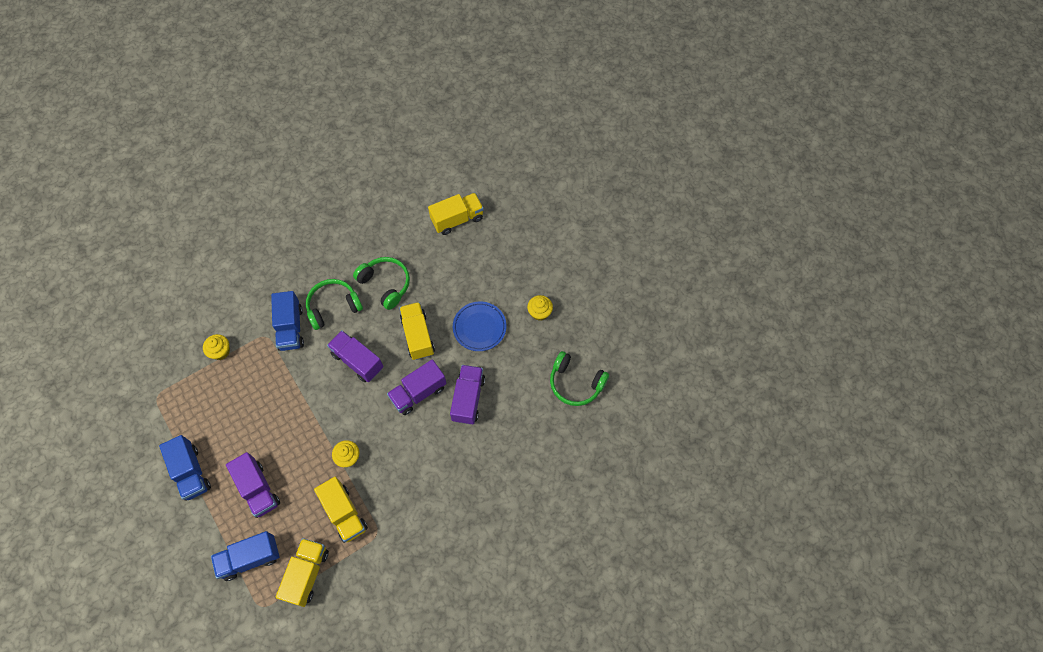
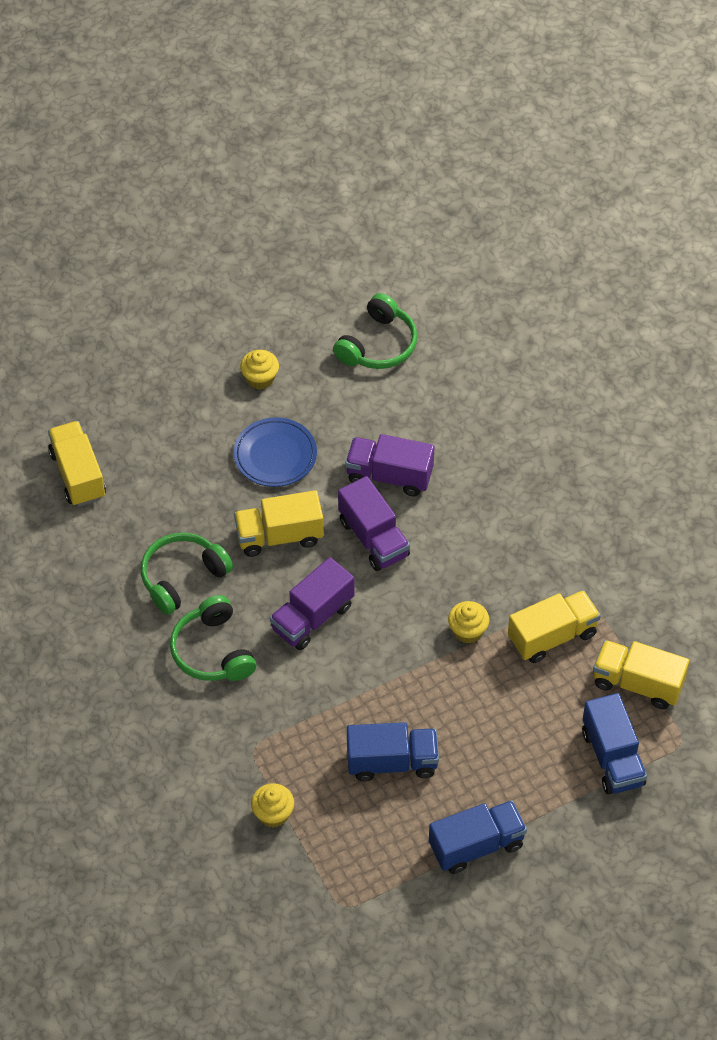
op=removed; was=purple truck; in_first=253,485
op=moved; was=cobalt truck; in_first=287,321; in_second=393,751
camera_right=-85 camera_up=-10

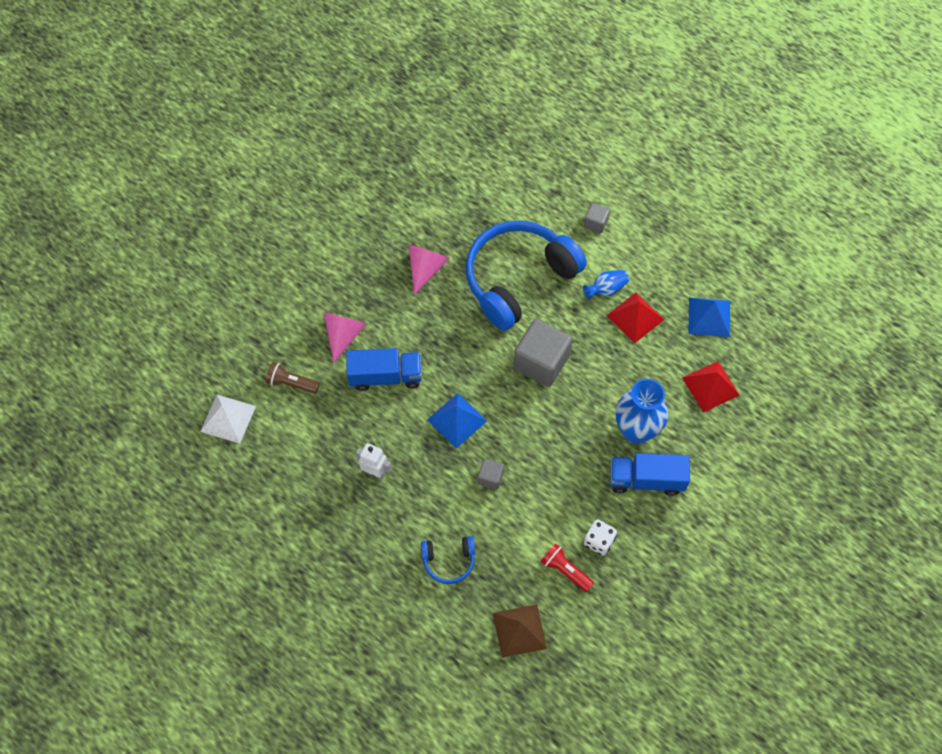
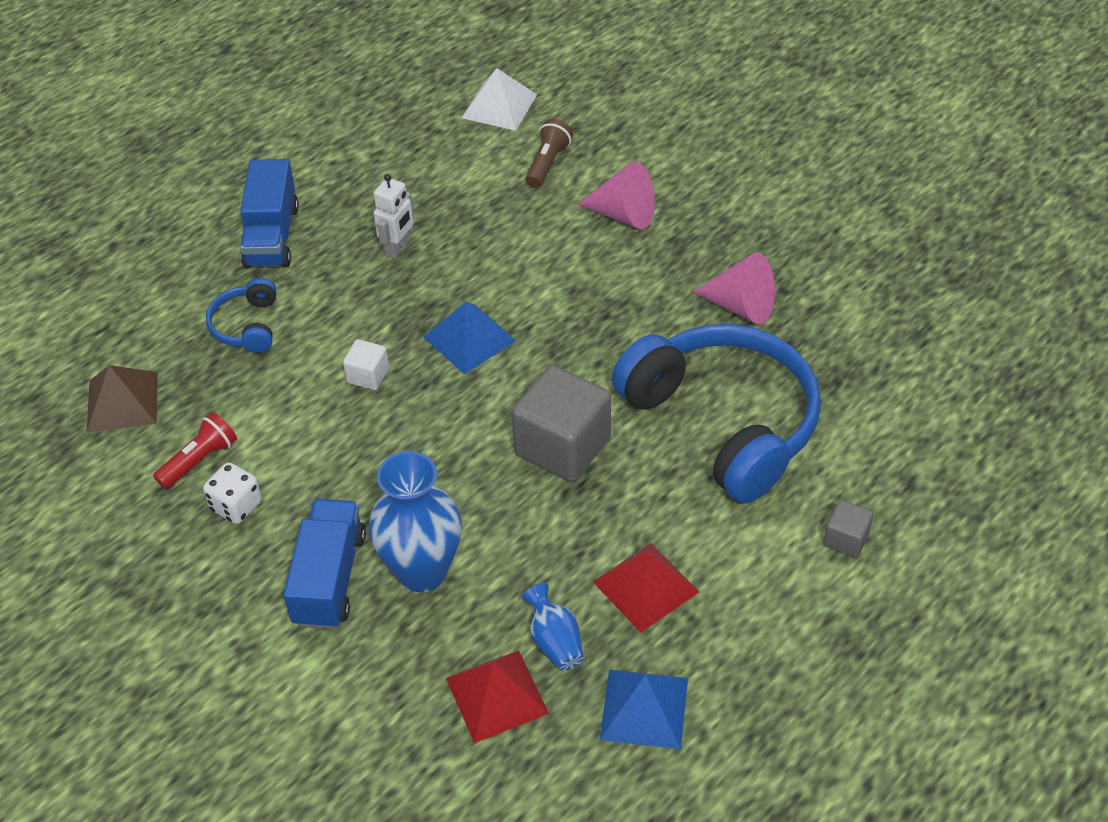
op=moved; was=cobalt truck; in_first=384,369; in_second=269,213
op=moved; was=cobalt vase; in_first=606,285; in_second=553,627
op=recoloured; was=grey block; now=snow-white block; in_first=491,474; in_second=366,364
camera_right=95 camera_up=-15

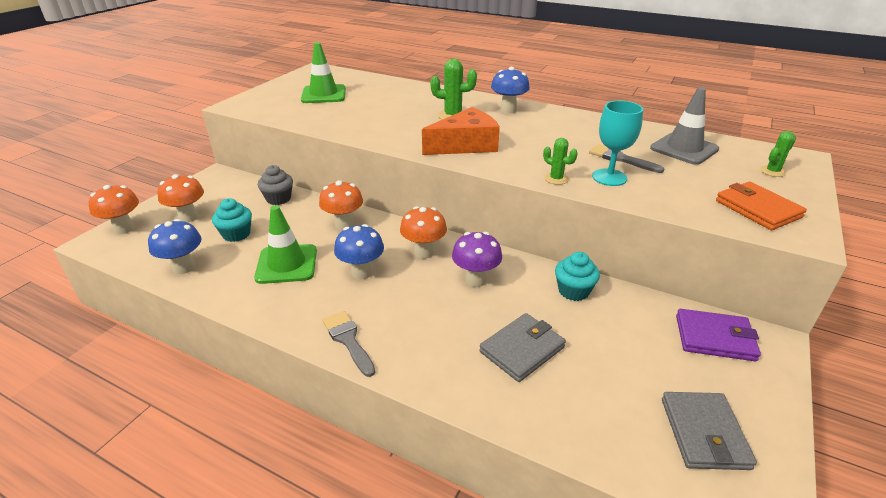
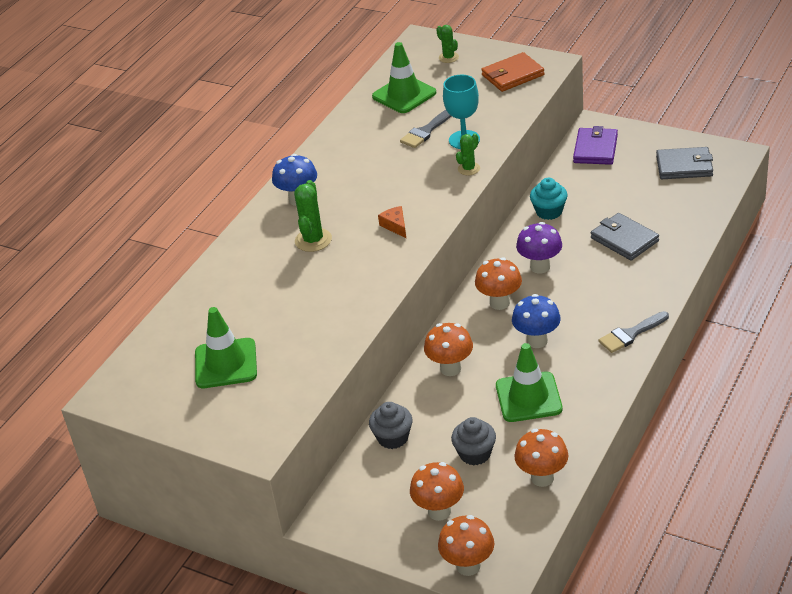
op=recoloured; was=cobalt fungus; now=bright orange fungus; in_first=175,246; in_second=541,458
op=recoloured; was=aqua cupcake; now=grey cupcake; in_first=232,220; in_second=473,441
op=recoloured; was=grey road cone; now=emerald road cone; in_first=684,126; in_second=404,77
op=resized; was=bright orange cheese; in_first=461,131; in_second=392,222; ratio=0.45
camera_right=-85 camera_up=5

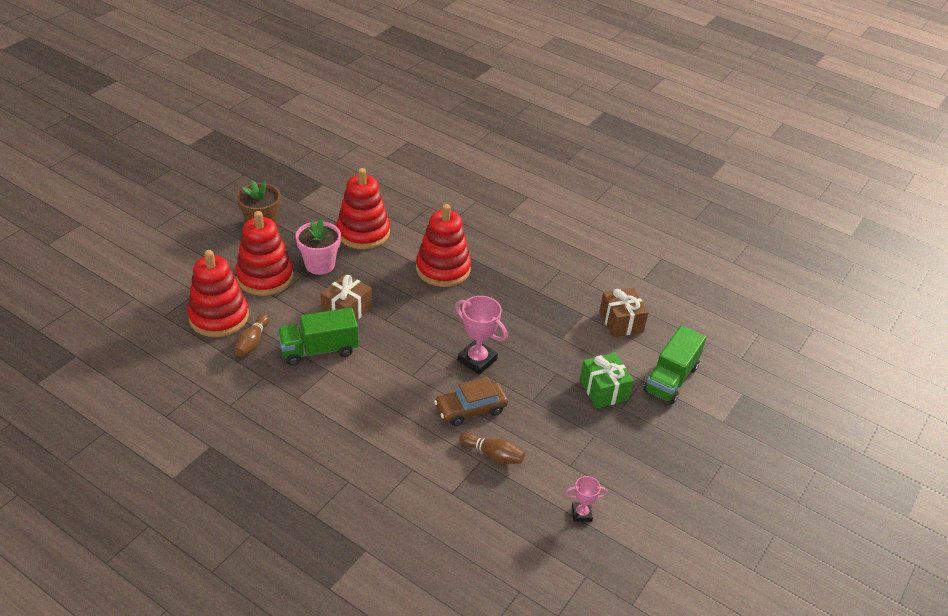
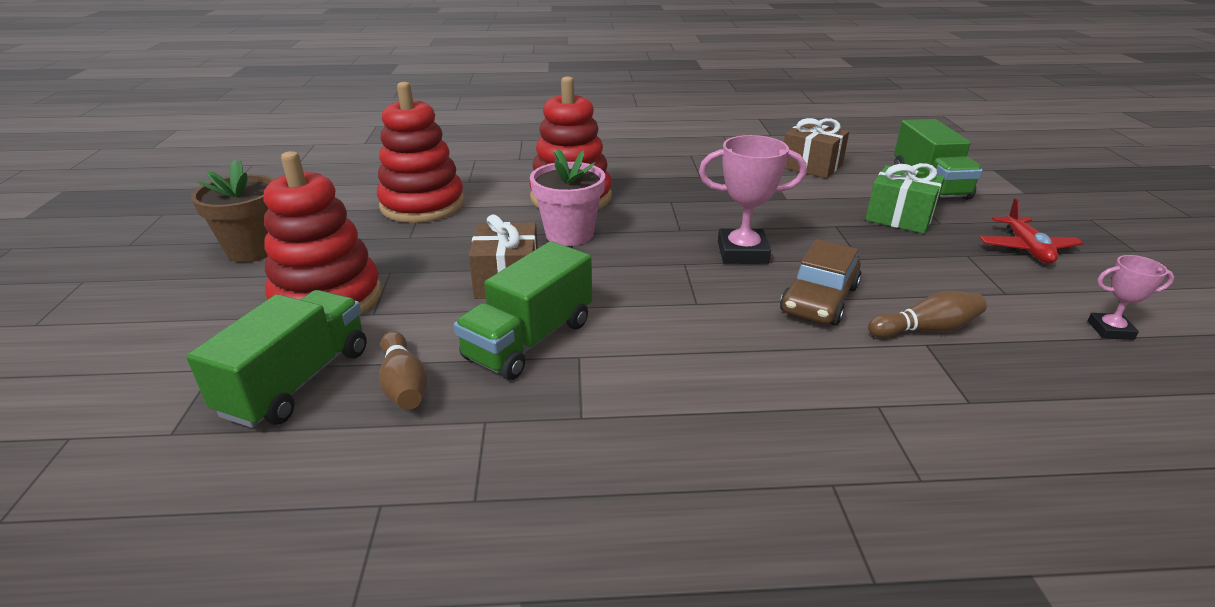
op=added; now=red toy plane; in_second=1031,231
op=moved; was=rosy plant pot; in_first=318,246; in_second=567,197
op=replaced; was=red stacking toy; now=emerald truck; in_first=218,293; in_second=276,359
op=turned; was=rosy prize cup; in_first=587,499; in_second=1131,297; clockwise=45
camera_right=-35 camera_up=-10

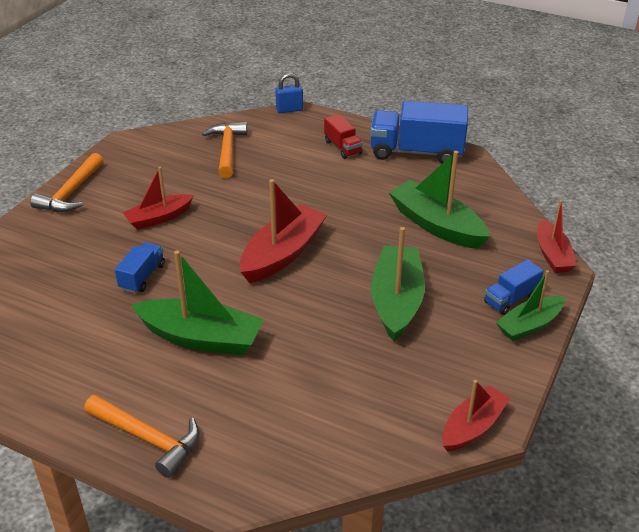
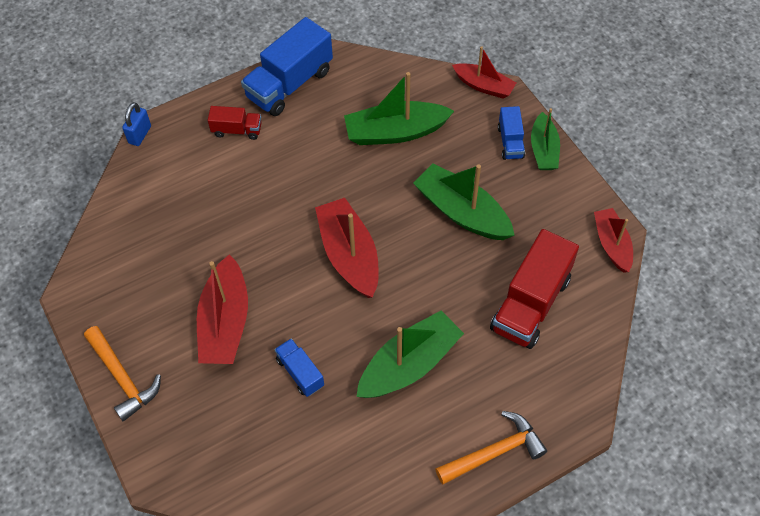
op=removed; was=bright orange hammer; in_first=224,150
op=added; now=red truck; in_second=534,289
op=resized; was=red boat; in_first=158,198; in_second=222,309; ratio=1.58
camera_right=-55 camera_up=20

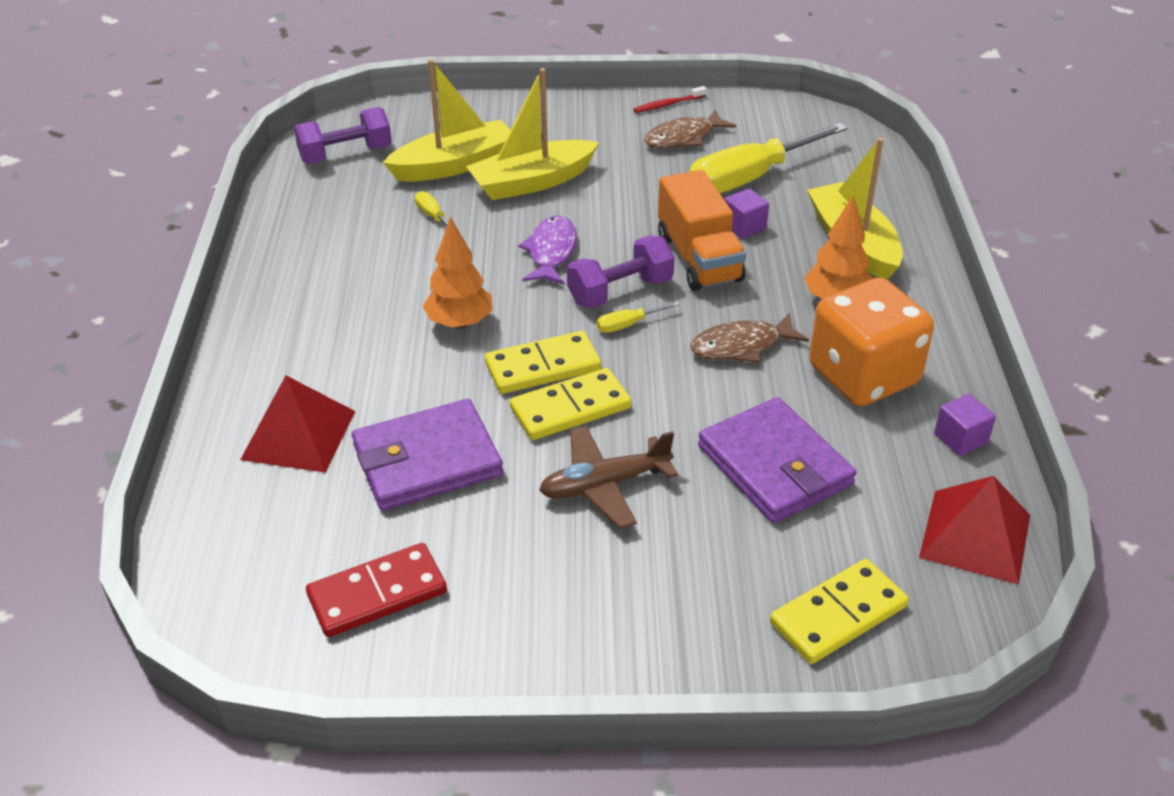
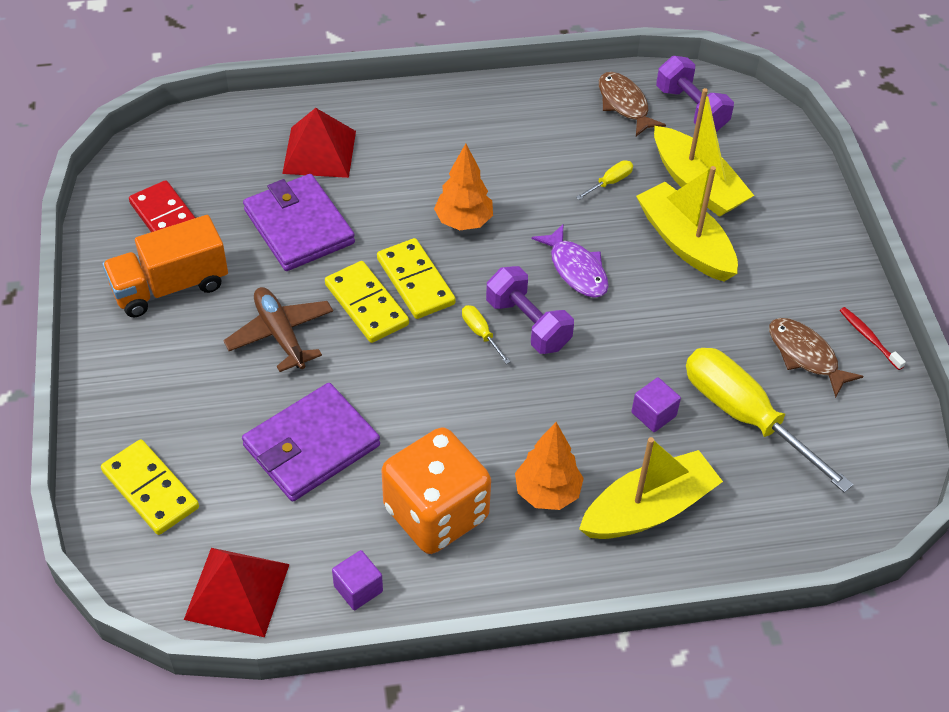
op=moved; was=bright orange truck; in_first=702,230; in_second=165,266
op=moved; was=dark brown fish figure; in_first=749,338; in_second=632,104
op=turned; was=purple fish figure; in_first=548,249; in_second=570,261; clockwise=60
camera_right=80 camera_up=10

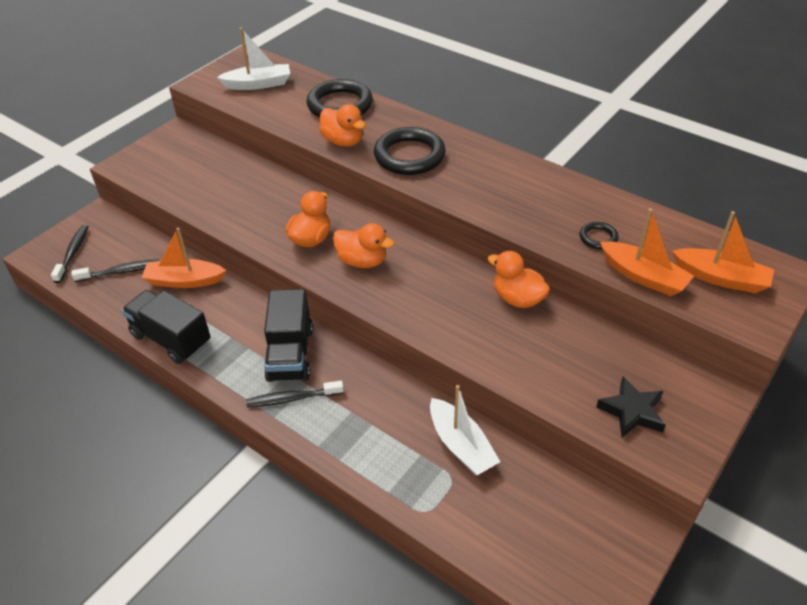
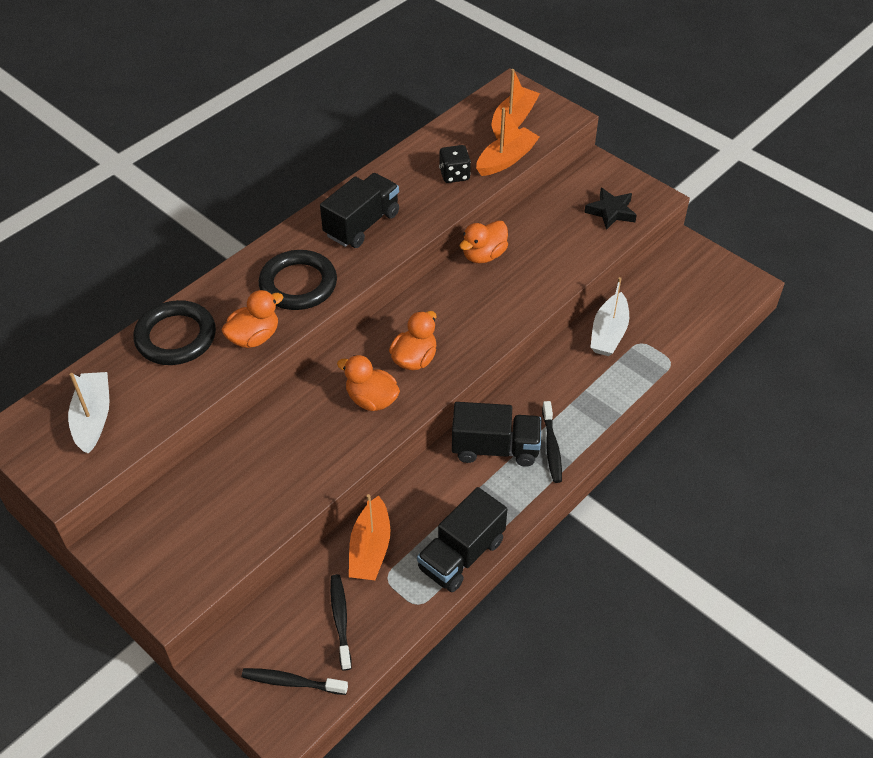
op=added; now=black truck; in_second=359,210
op=replaced; was=black hoop; now=black game die; in_first=599,235; in_second=455,164
op=turned; was=snow-white boat; in_first=465,430; in_second=609,316; clockwise=135
camera_right=-85 camera_up=5

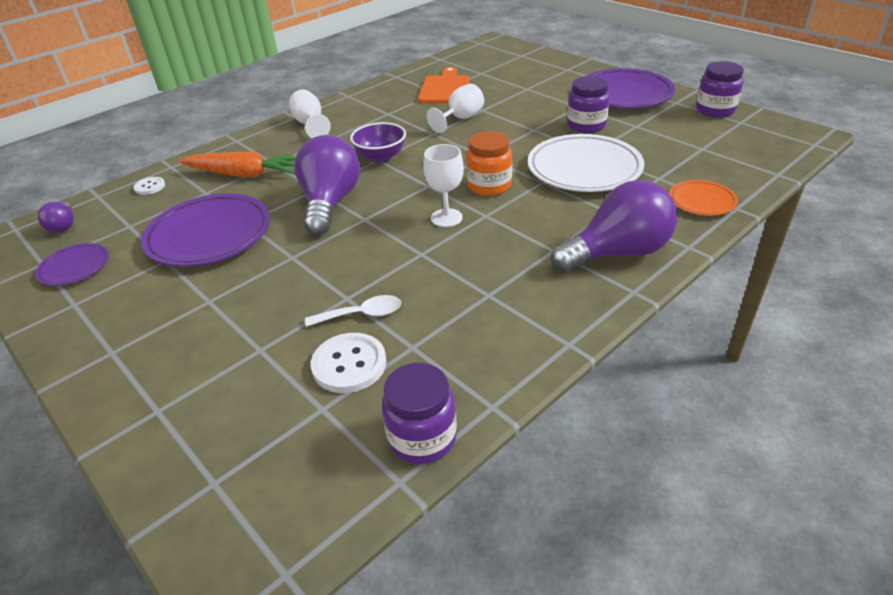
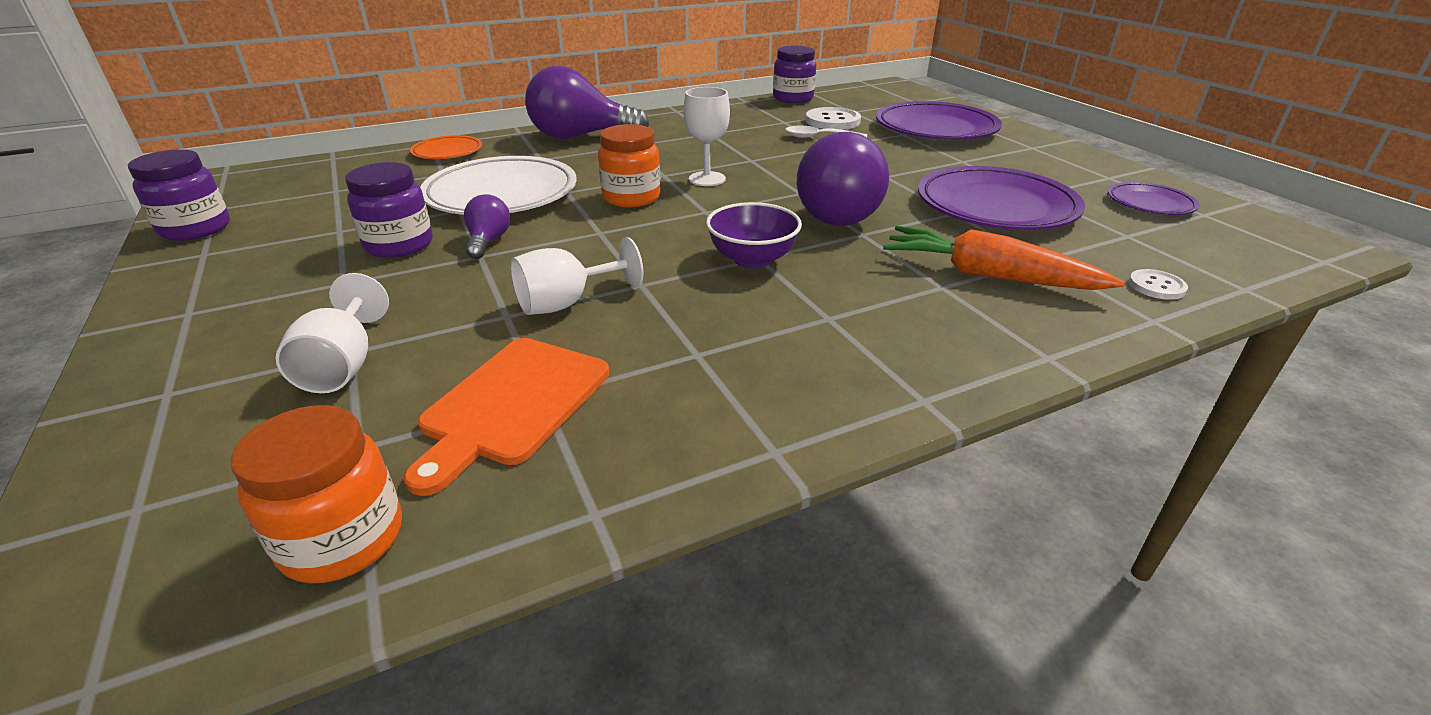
op=added; now=bright orange jar; in_second=316,494
op=moved; was=purple light bulb; in_first=55,217; in_second=487,226
op=moved; was=snow-white goblet; in_first=310,114; in_second=332,333
op=moved; was=purple flat dish; in_first=630,88; in_second=939,120
camera_right=-165 camera_up=-5

